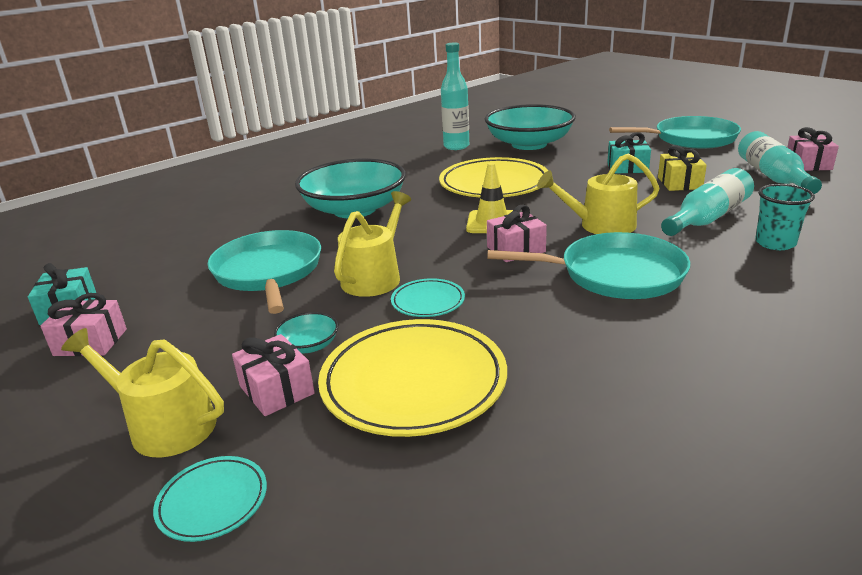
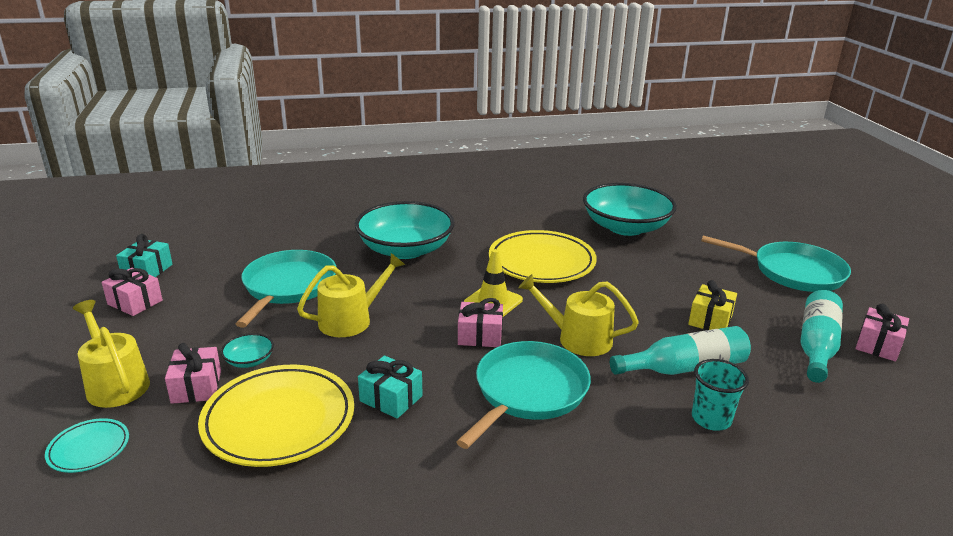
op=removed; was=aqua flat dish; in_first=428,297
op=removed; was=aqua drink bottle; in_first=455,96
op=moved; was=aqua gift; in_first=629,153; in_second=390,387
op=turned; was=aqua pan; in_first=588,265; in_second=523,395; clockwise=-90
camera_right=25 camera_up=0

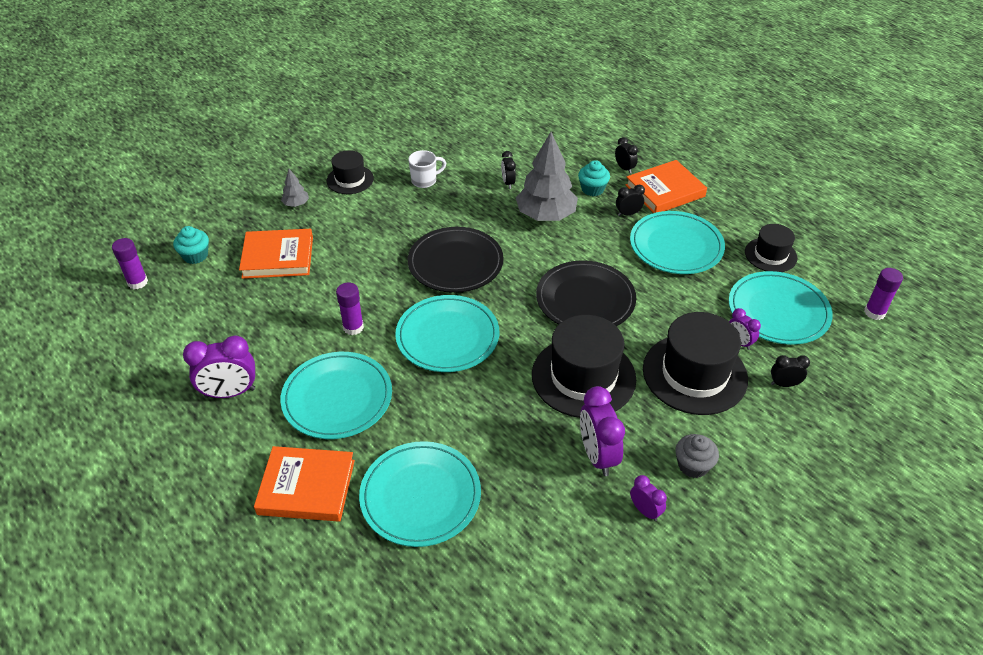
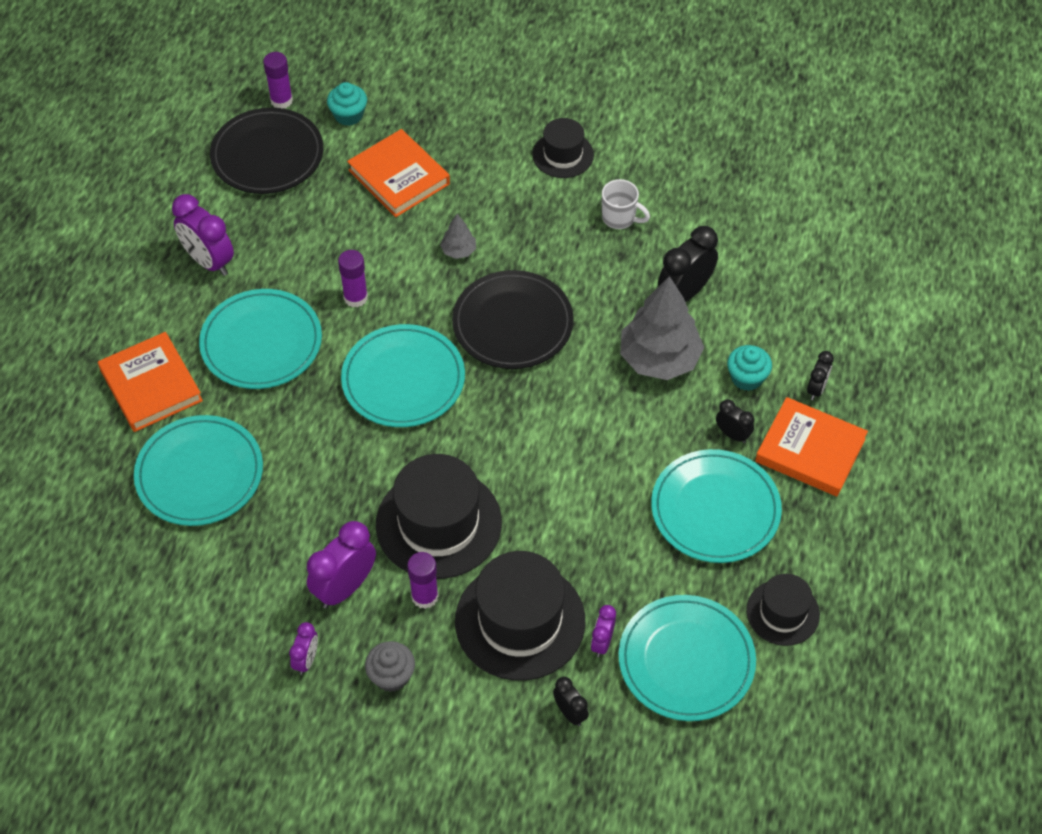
op=moved; was=grey toy tree; in_first=295,188; in_second=458,236
op=moved; was=black flat dish; in_first=586,293; in_second=266,151
op=moved; was=purple stick of glue; in_first=883,294; in_second=423,580
op=resized; was=black clock; in_first=508,170; in_second=688,264; ratio=1.83
camera_right=55 camera_up=10

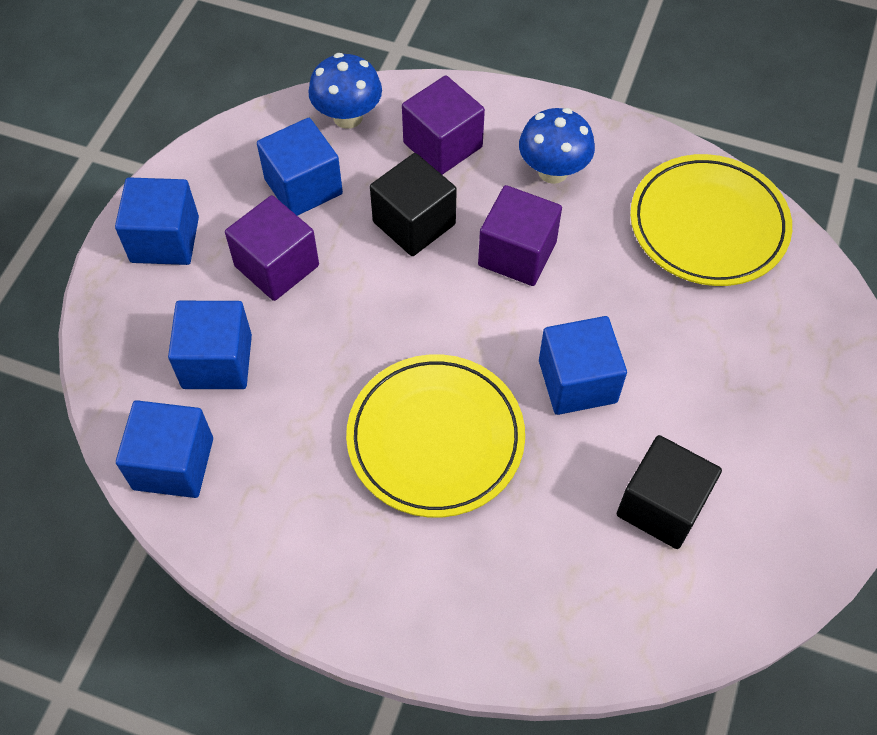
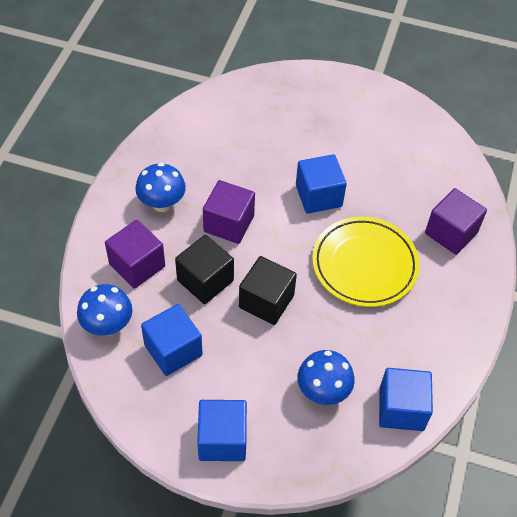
op=removed; was=bright yellow flat dish; in_first=711,220
op=moved; was=purple block; in_first=272,248; in_second=456,221
op=moved; was=black block; in_first=669,492; in_second=268,290
op=replaced; was=cobalt block; now=cobalt fungus; in_first=210,345; in_second=326,377
camera_right=-95 camera_up=-5

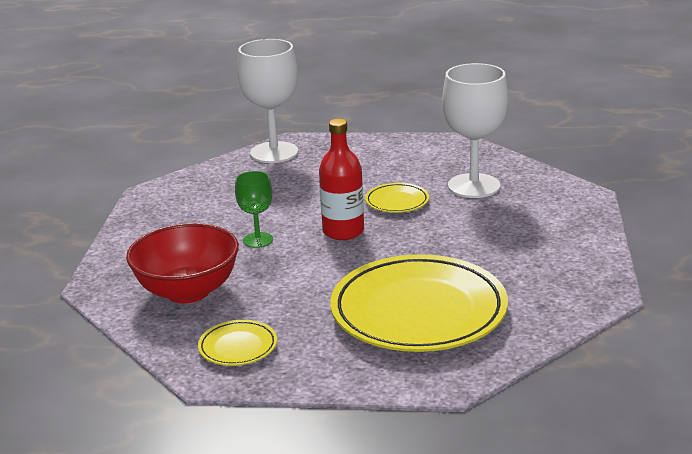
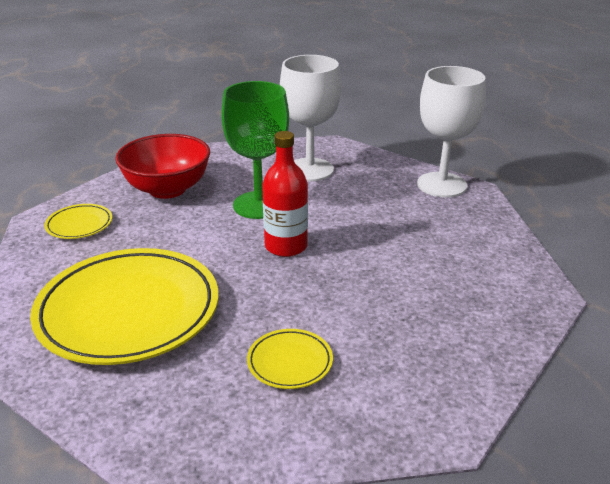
op=moved; was=bright yellow flat dish; in_first=397,198; in_second=290,359
op=moved; was=snow-white goblet; in_first=475,130; in_second=310,118
op=resized; was=emerald goblet; in_first=254,209; in_second=255,150; ratio=1.86
camera_right=75 camera_up=5

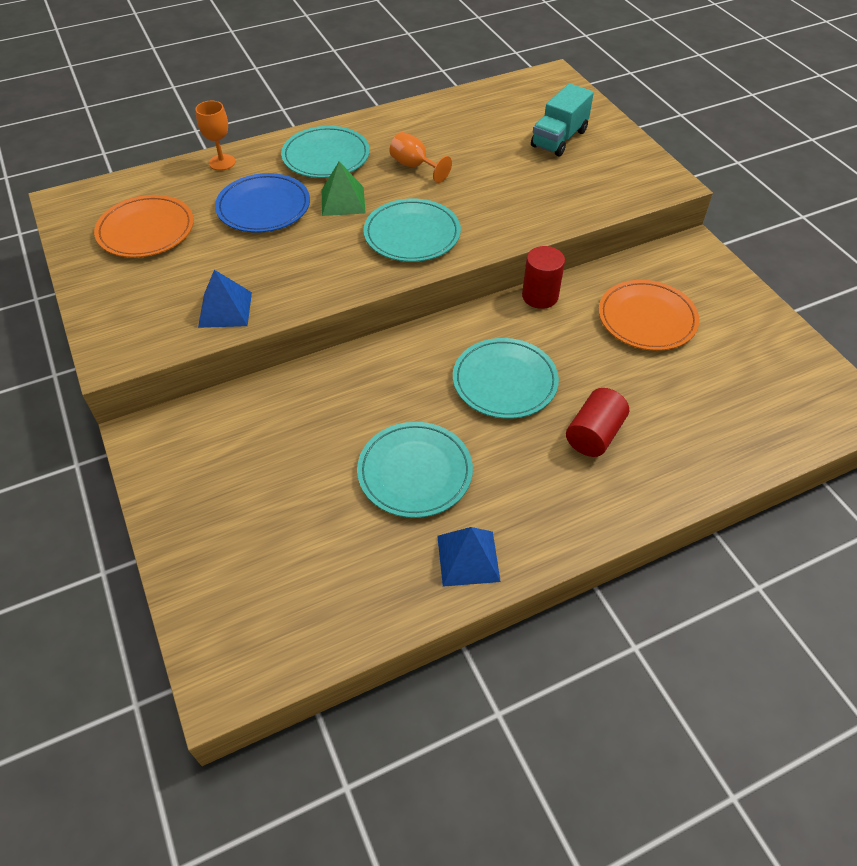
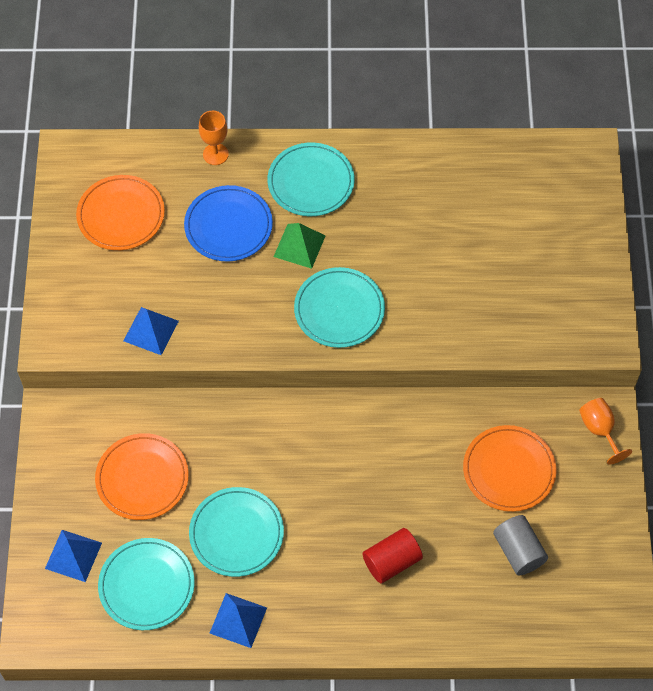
op=removed; was=red solid cylinder; in_first=543,277
op=removed; was=aqua truck; in_first=562,119
op=added; now=cobalt solid pyramid; in_second=73,556
op=added; now=bright orange flat dish; in_second=142,476
op=added; now=grey solid cylinder; in_second=520,545
op=moved; was=bright orange goblet; in_first=421,157; in_second=605,431
op=moved; was=aqua flat dish; in_first=506,378; in_second=146,584
camera_right=25 camera_up=10

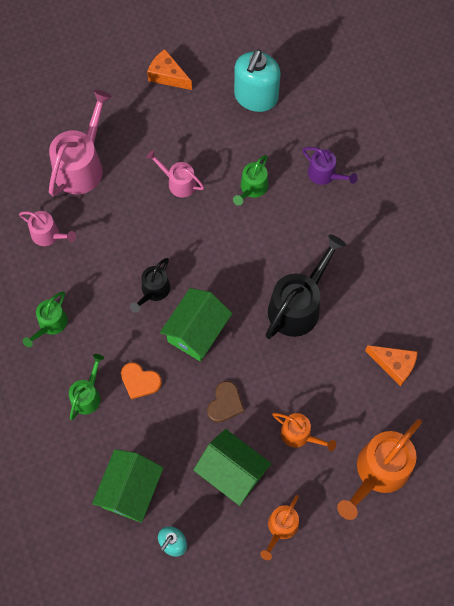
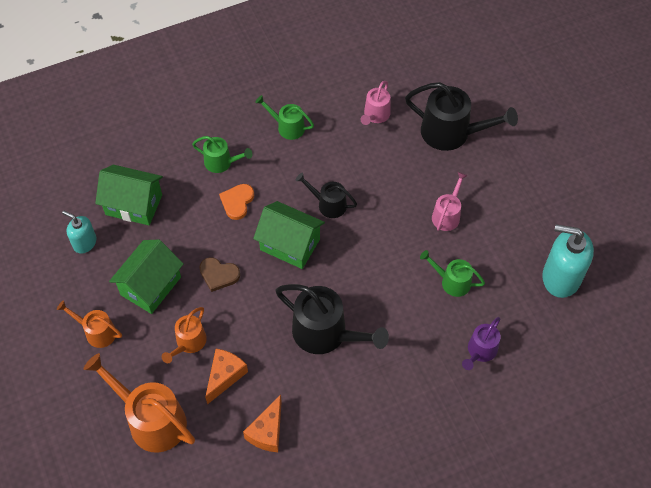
op=moved; was=bright orange cheese; in_first=169,69; in_second=226,377
op=recoloured; was=rosy watering can; now=black watering can; in_first=80,143; in_second=461,116
camera_right=85 camera_up=-10

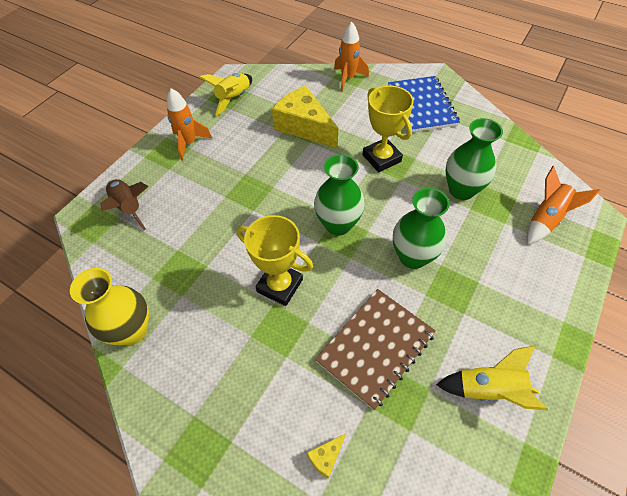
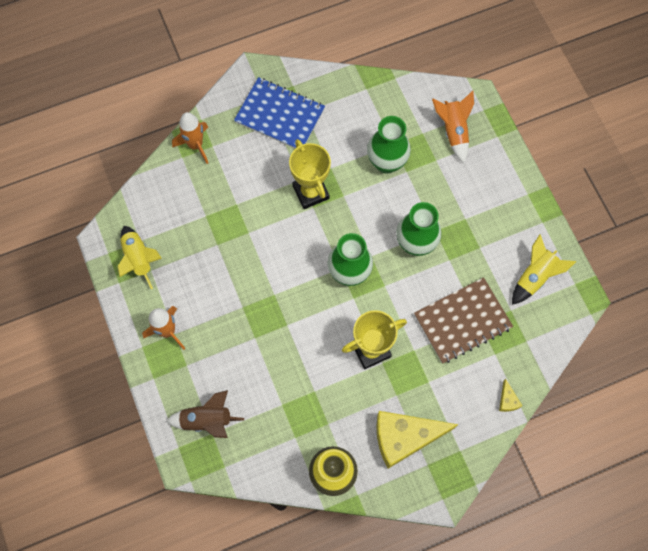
op=moved; was=bright yellow cheese; in_first=305,117; in_second=417,440
op=turned; was=dark brown notepad; in_first=375,349; in_second=463,320; clockwise=75
op=turned; was=bright yellow prize cup; in_first=388,129; in_second=310,174; clockwise=60
camera_right=-55 camera_up=15

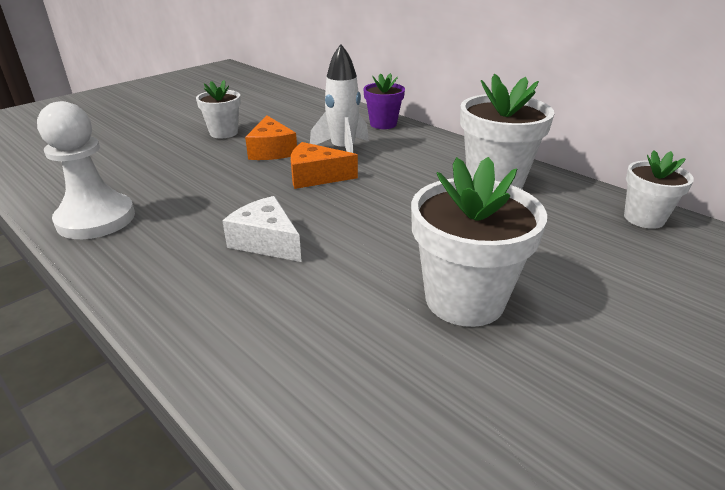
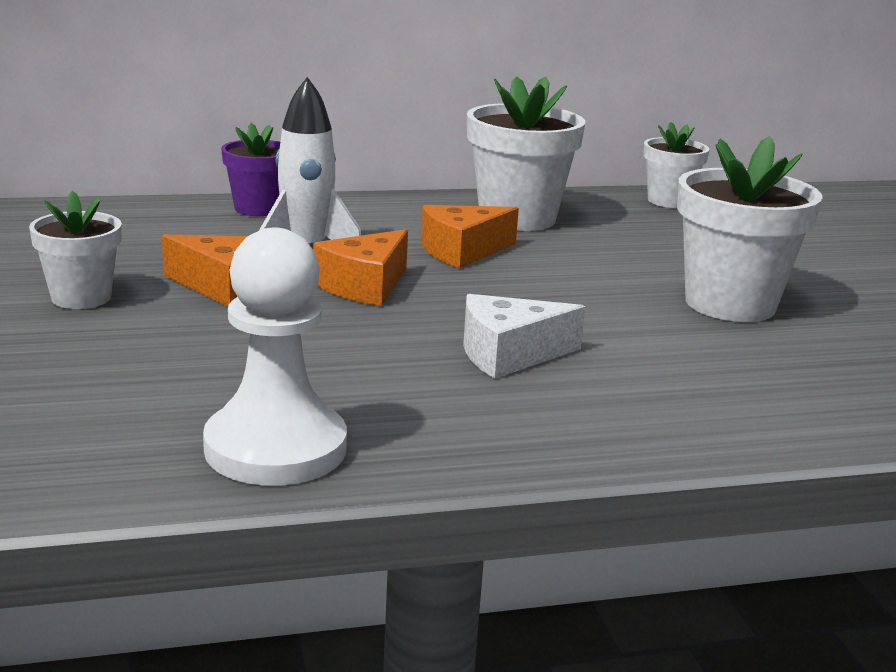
op=added; now=bright orange cheese; in_second=470,236
camera_right=-60 camera_up=-10

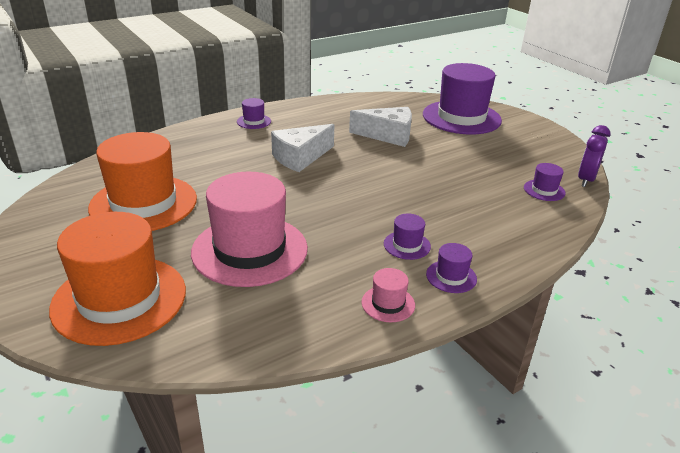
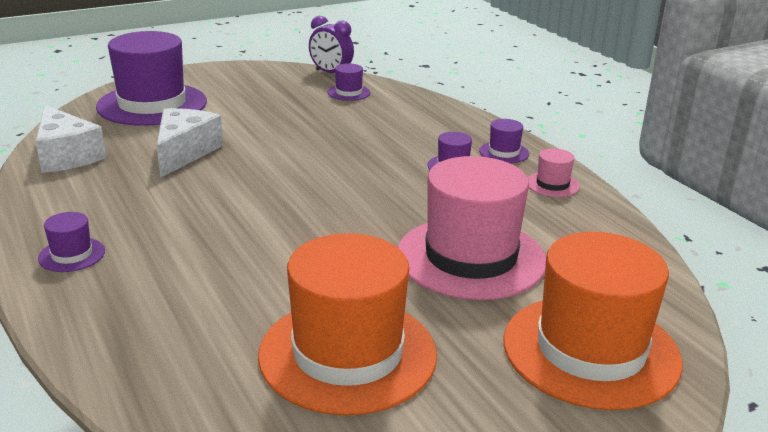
op=moved; was=snow-white cheese; in_first=303,148; in_second=70,139
camera_right=-85 camera_up=-5

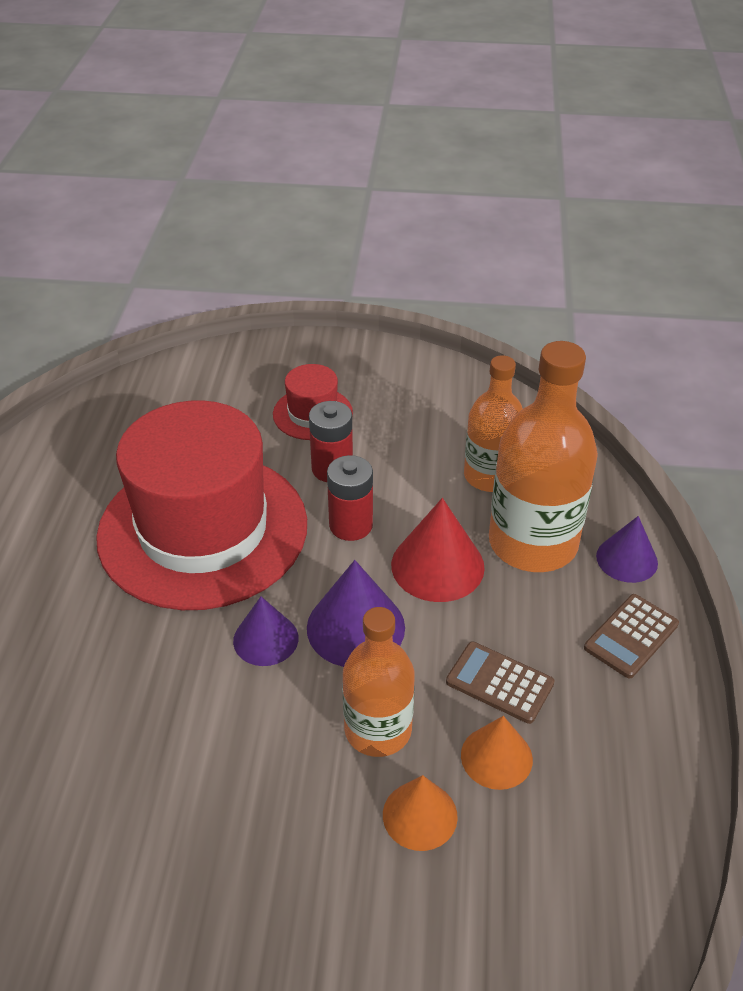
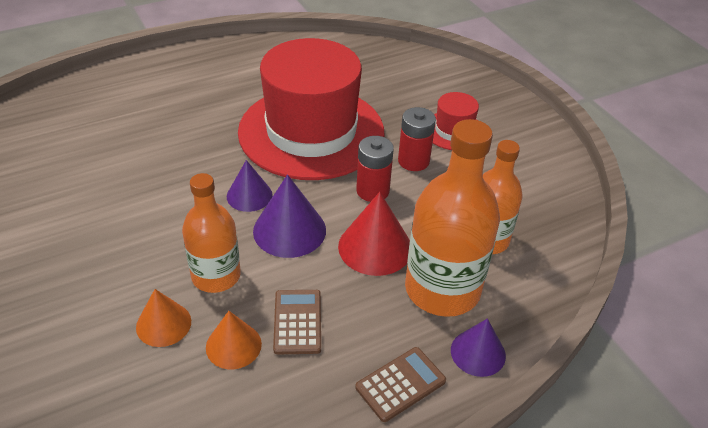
op=turned; was=dark brown adding machine; in_first=631,636; in_second=400,384; clockwise=135
camera_right=55 camera_up=0

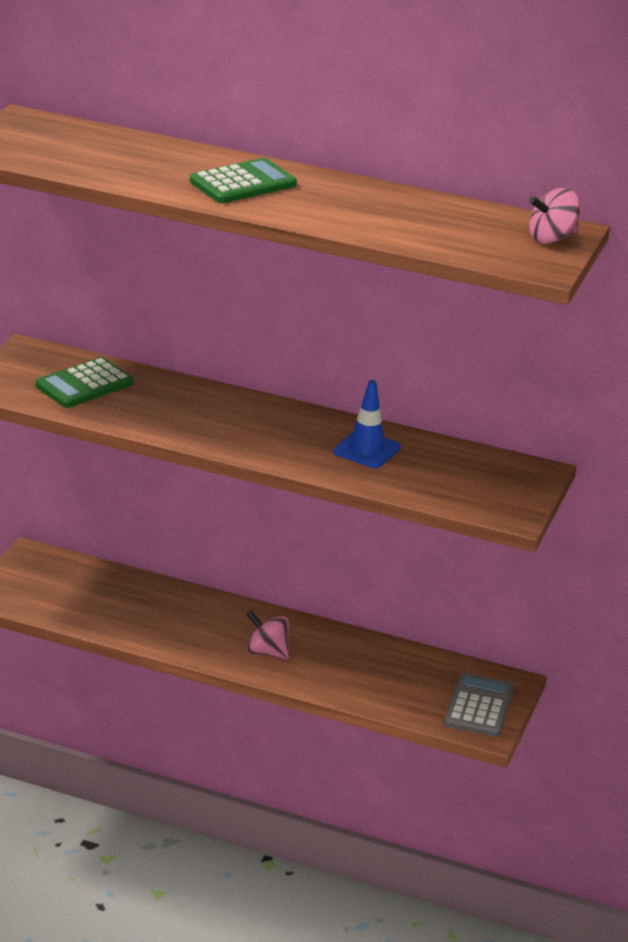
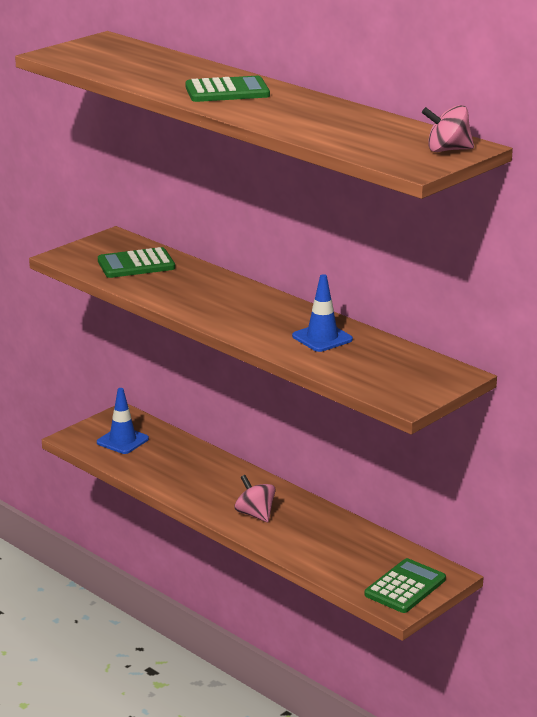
op=added; now=cobalt road cone; in_second=123,421
op=recoloured; was=grey adding machine; now=emerald adding machine; in_first=479,705; in_second=405,585
camera_right=25 camera_up=-5

